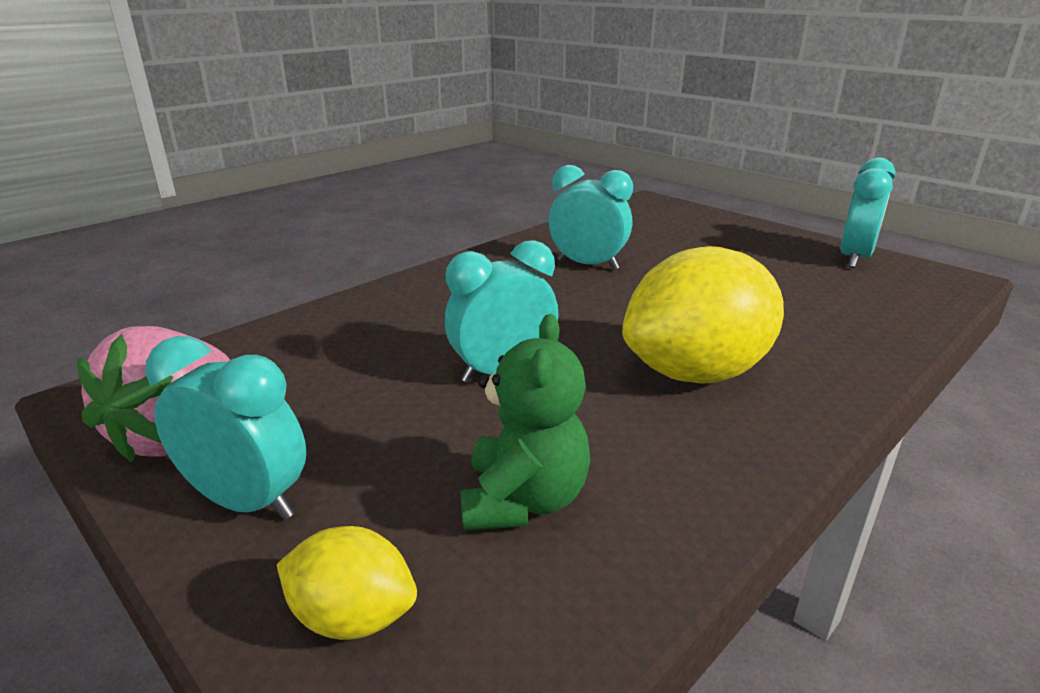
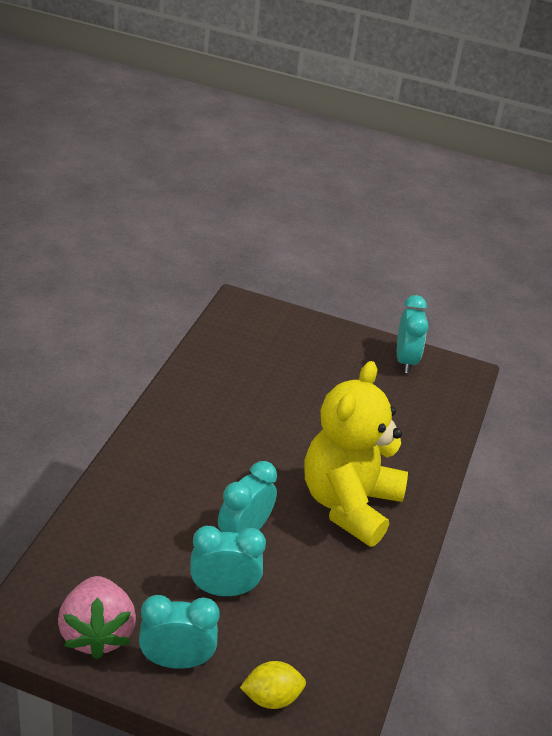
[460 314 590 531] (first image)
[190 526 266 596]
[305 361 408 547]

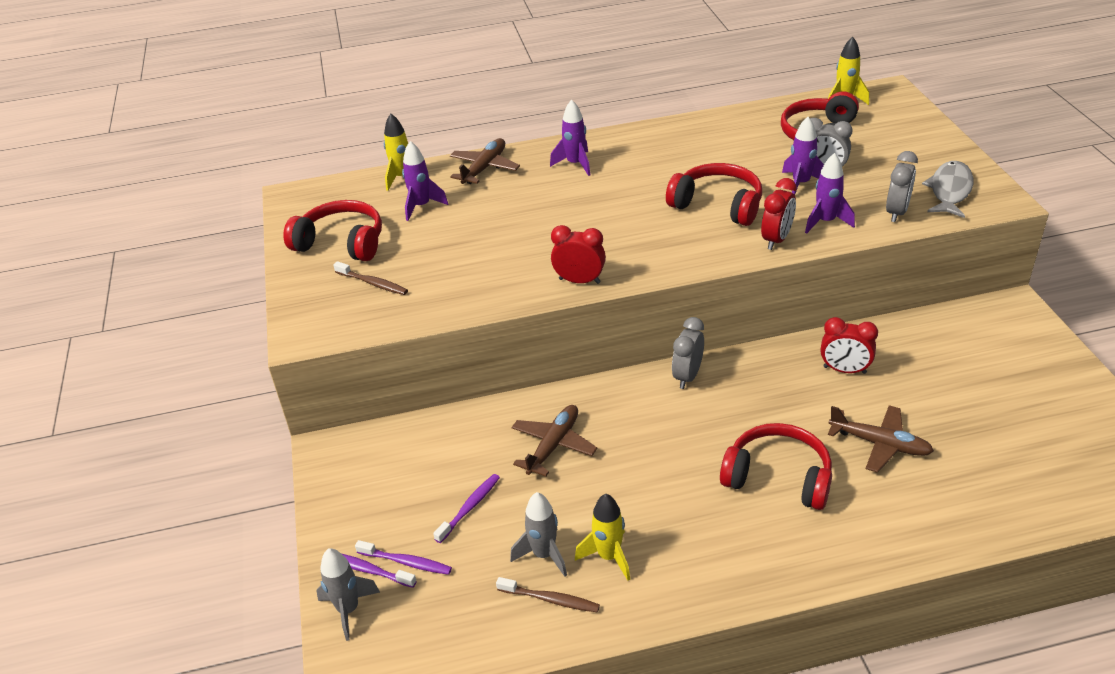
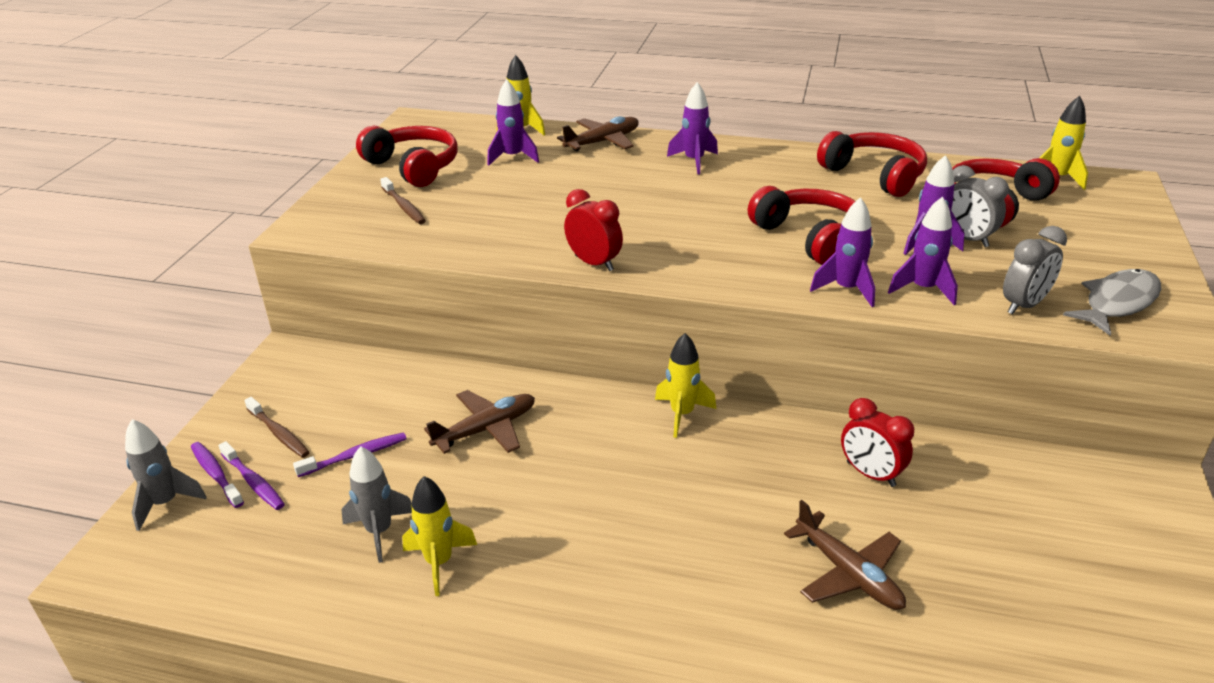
[244 397 310 458]
[817 131 927 197]
[655 333 716 438]
[810 197 875 307]

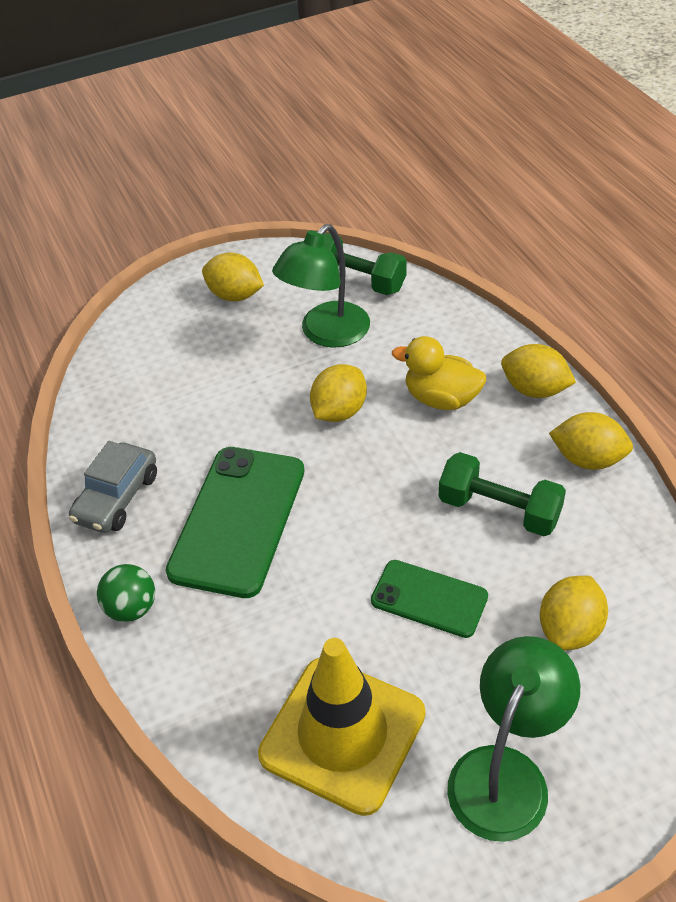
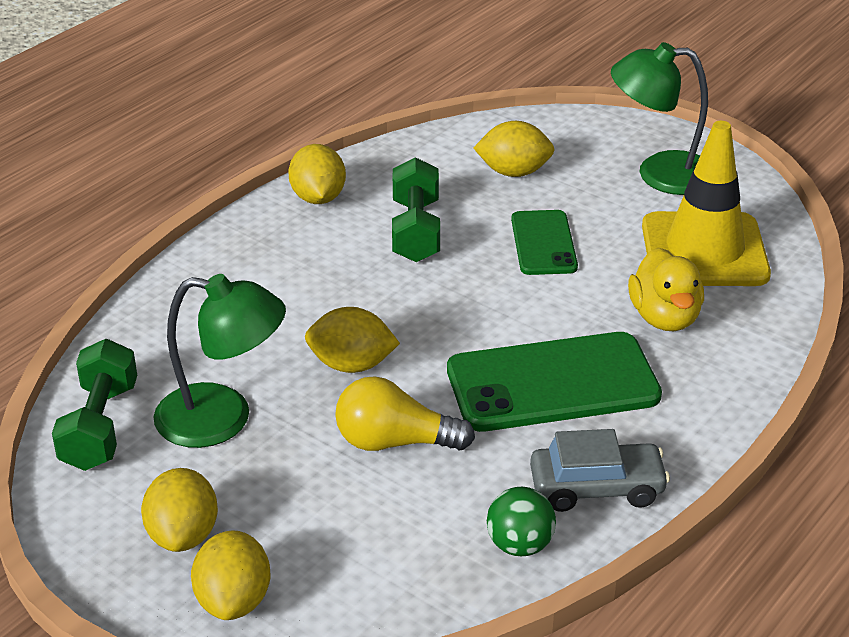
[335 376 475 451]
[487 487 556 556]
[628 248 704 331]
[191 530 270 620]

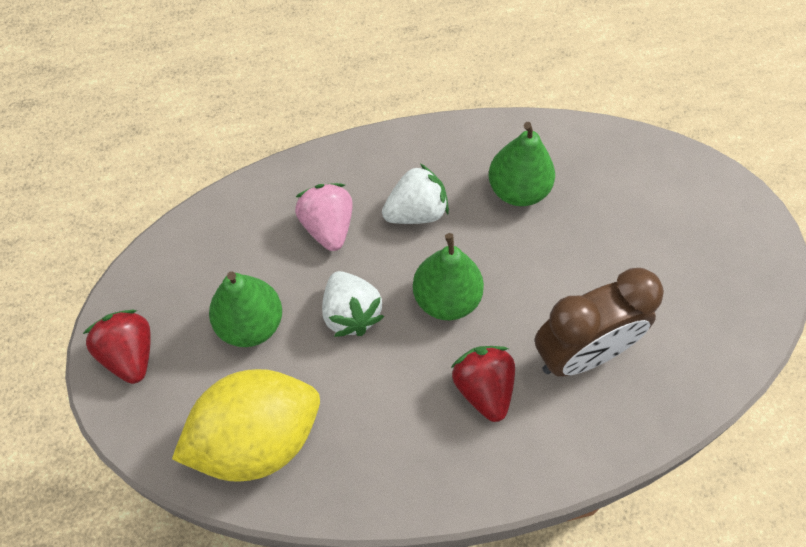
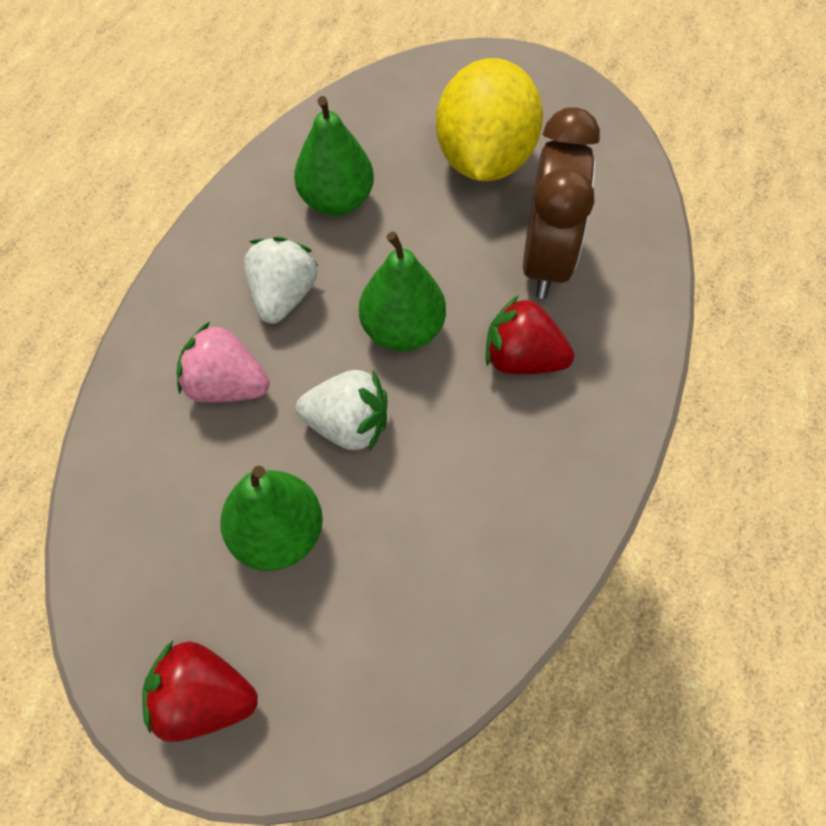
[436 58 543 181]

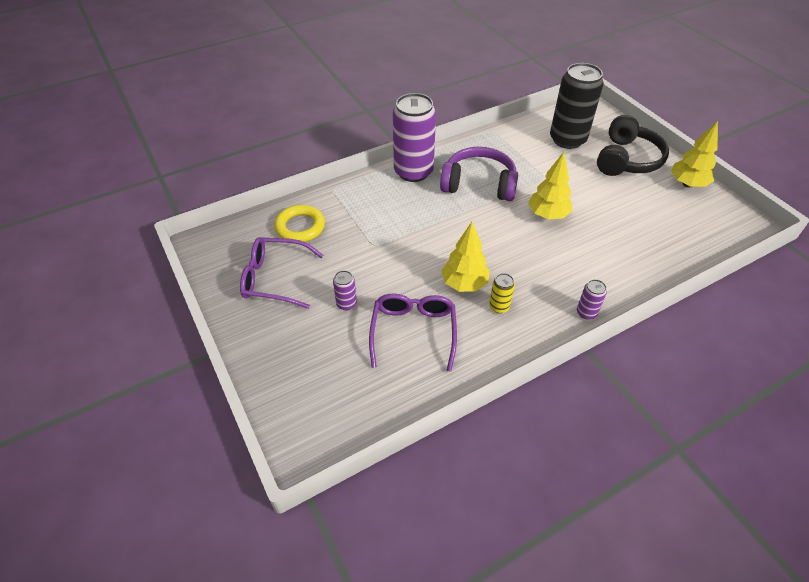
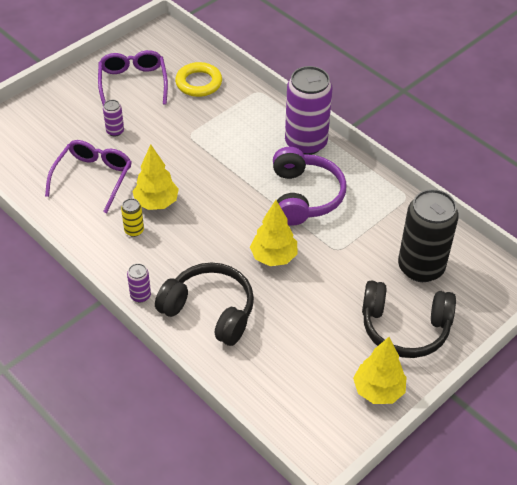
[155 262 254 346]
[45 140 132 213]

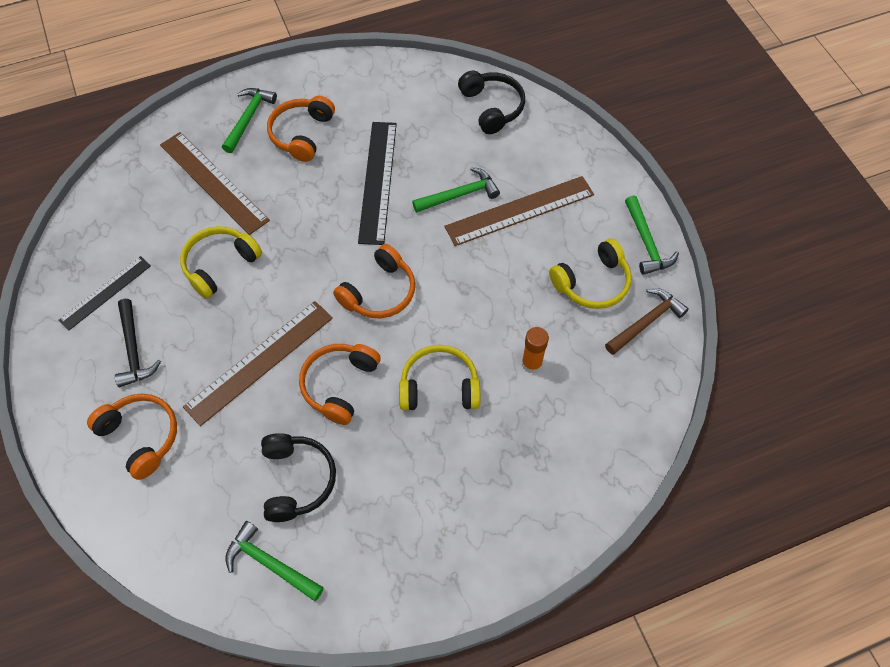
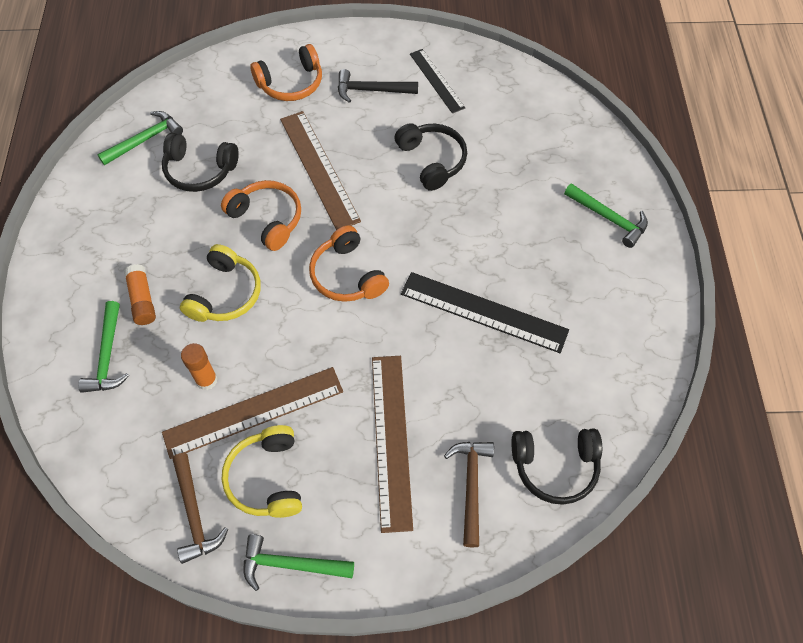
[267 96 335 162] (first image)
[124 264 156 325]
[444 442 494 547]
[162 367 343 459]
[78 301 129 393]
[394 123 467 191]

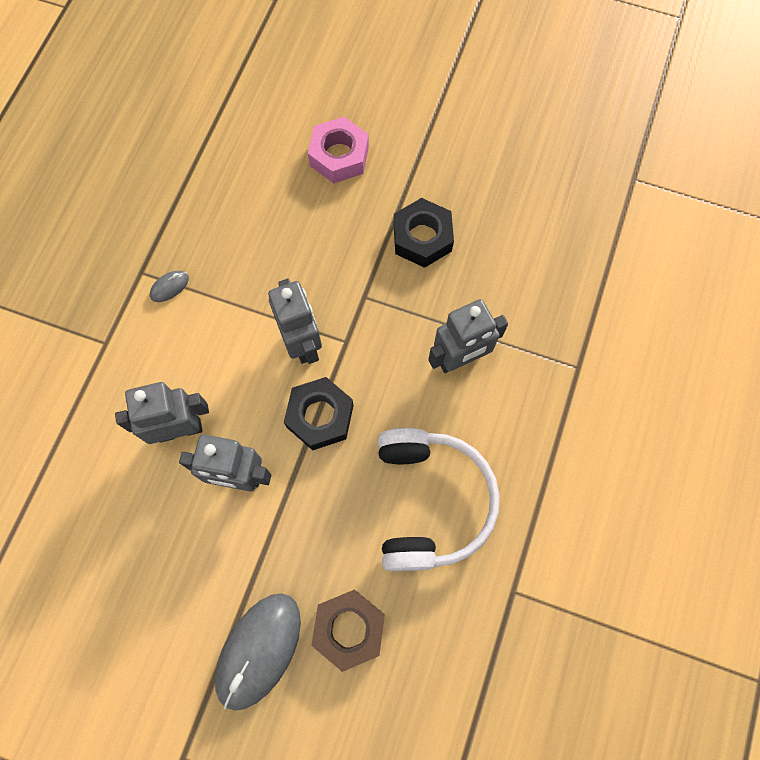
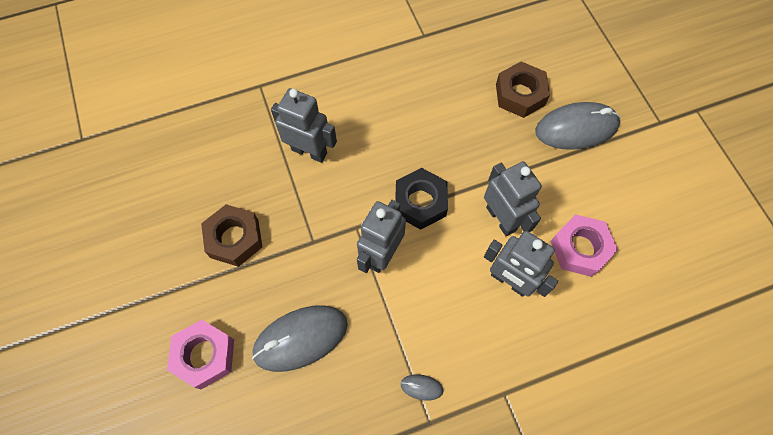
[378 428 499 571] (first image)
[252 305 348 372]
[550 214 618 277]
[201 204 262 267]

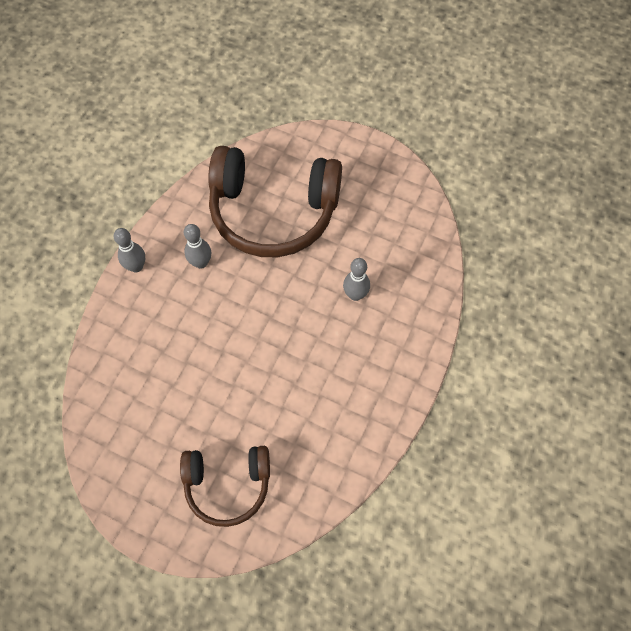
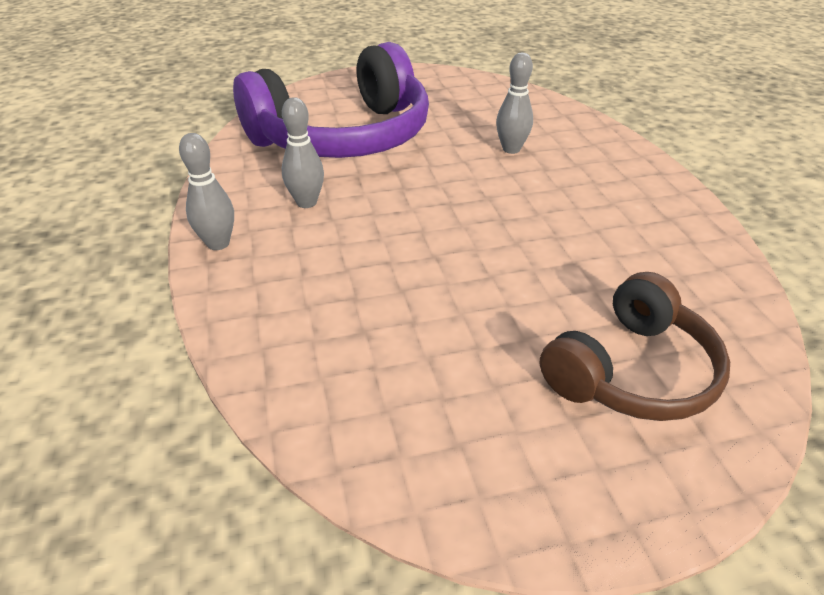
[233 42 429 158]

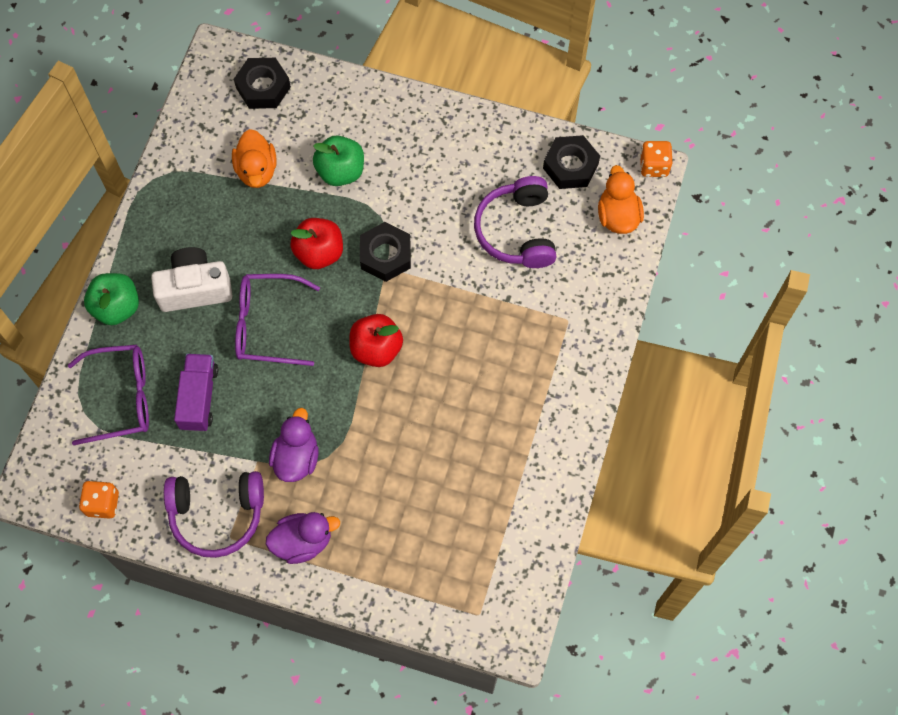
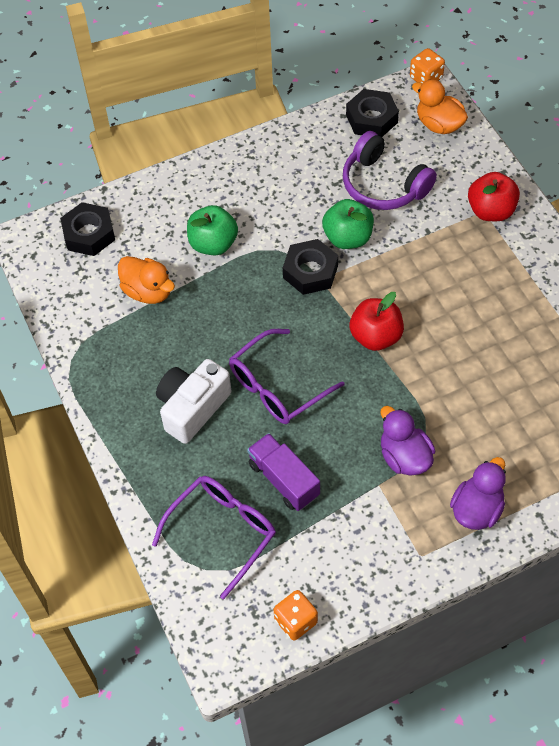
[164 471 264 558] (first image)
[322 199 374 249]
[468 172 520 221]

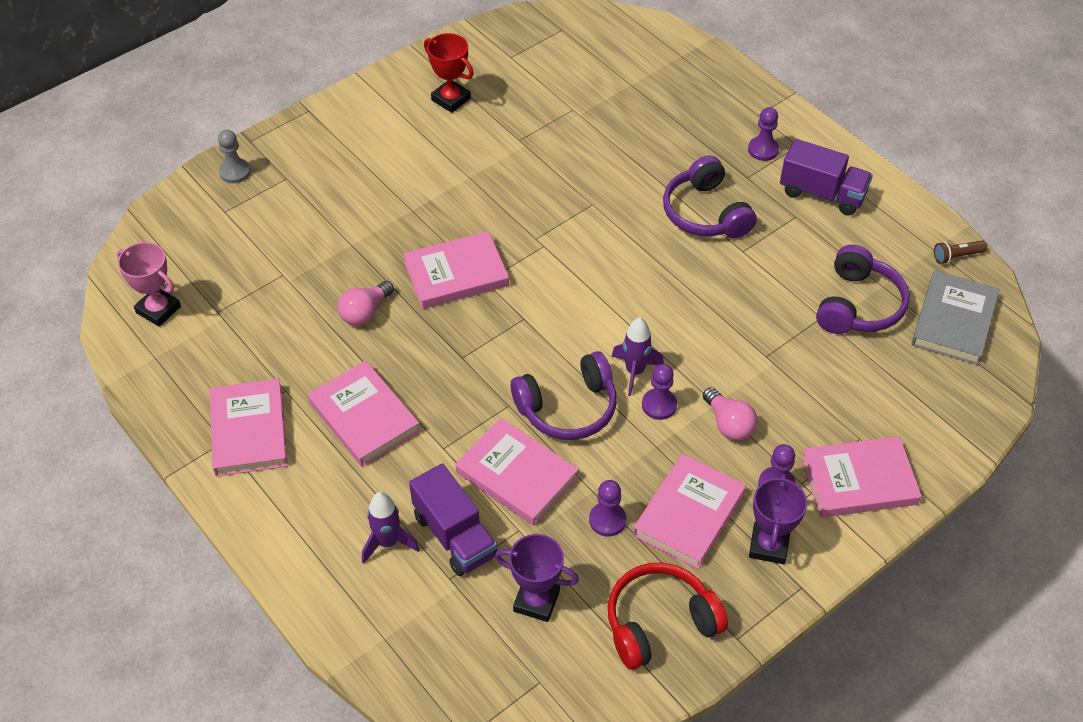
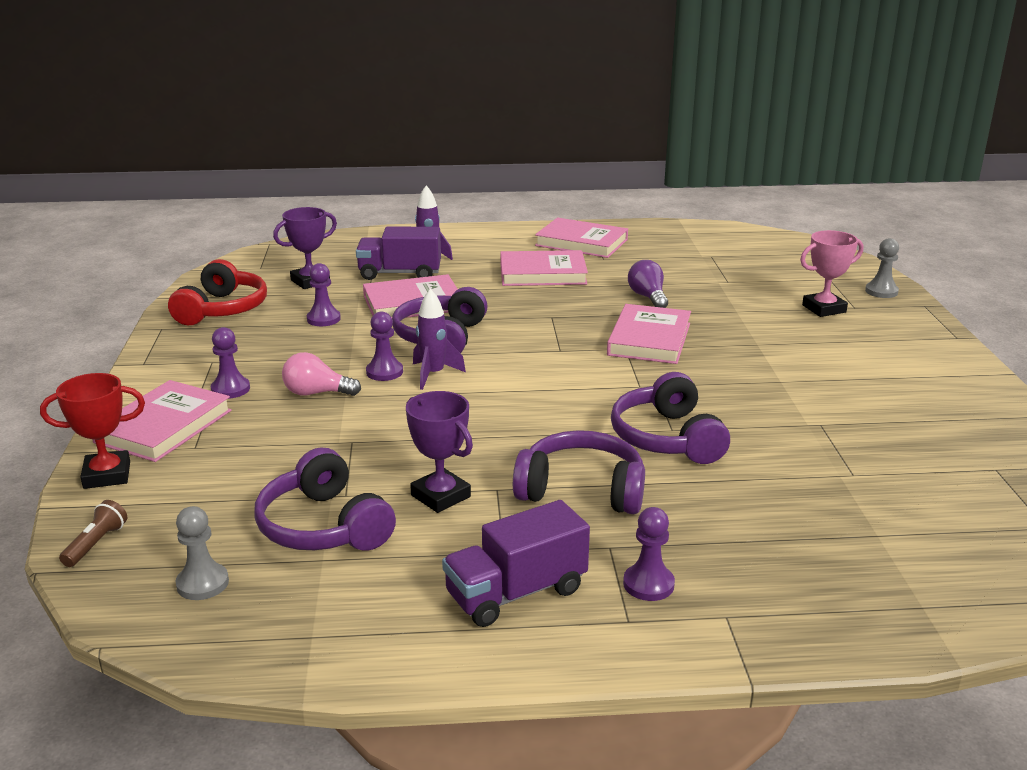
[633 453 746 569] (first image)
[611 372 730 464]
[800 230 863 317]
[40 373 145 489]
[406 391 473 513]
[59 500 127 567]
[175 506 229 600]
[628 260 668 308]

